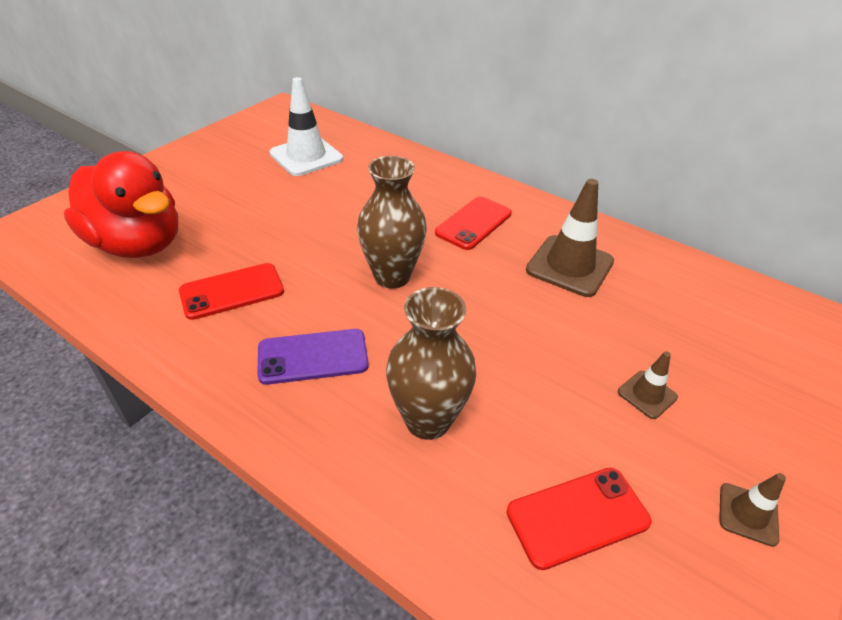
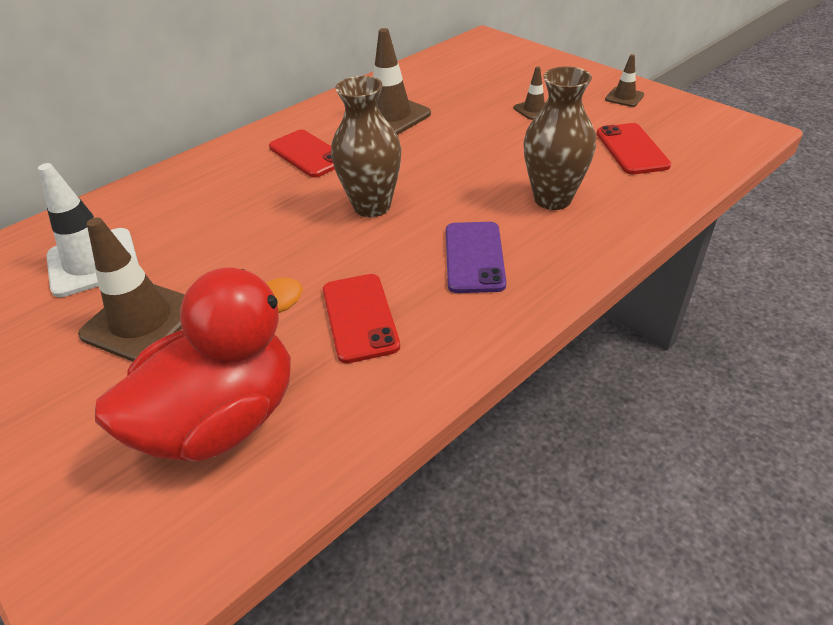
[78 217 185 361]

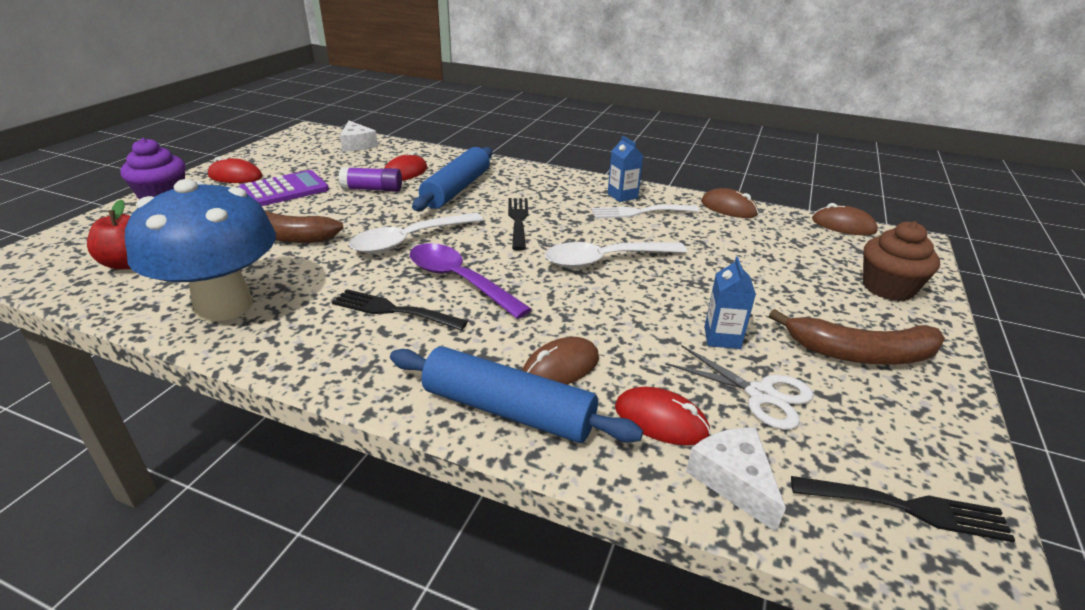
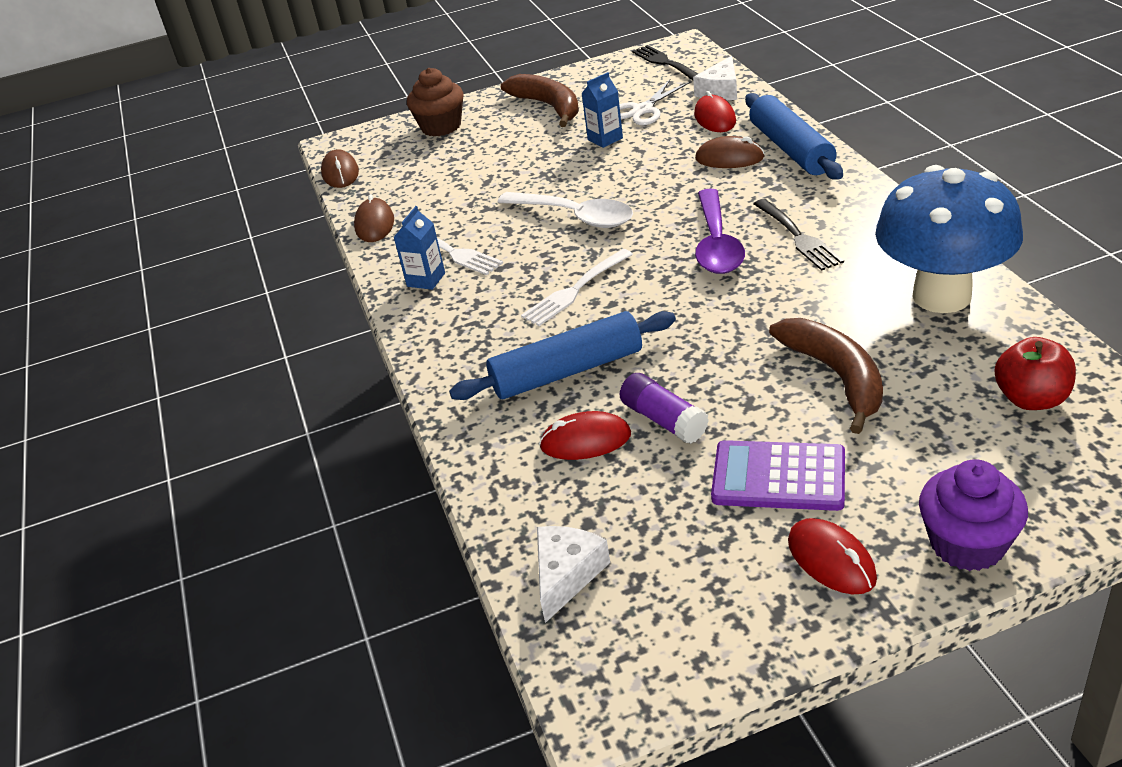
[349 212 483 254] (first image)
[521 249 633 326]
[619 80 690 125]

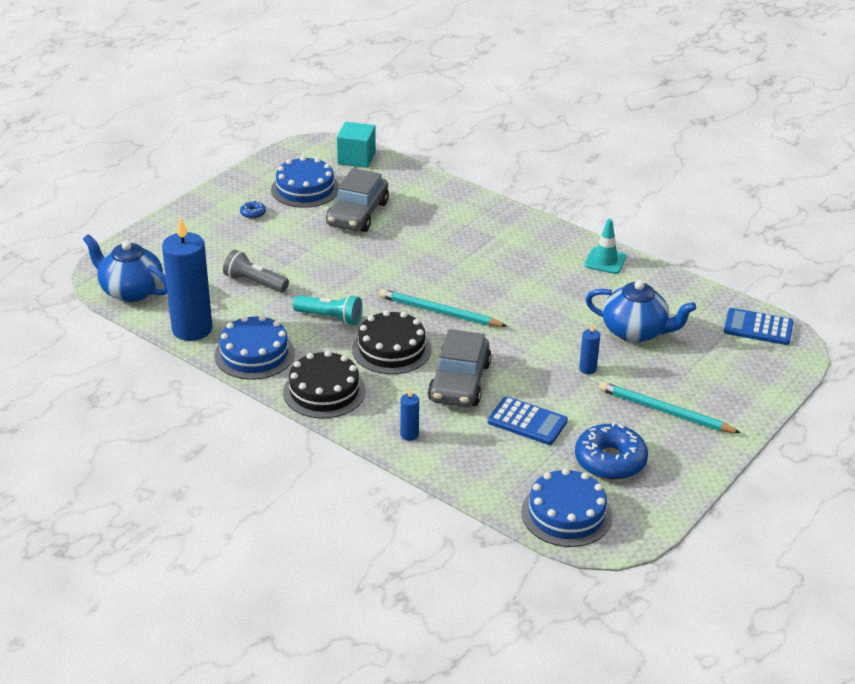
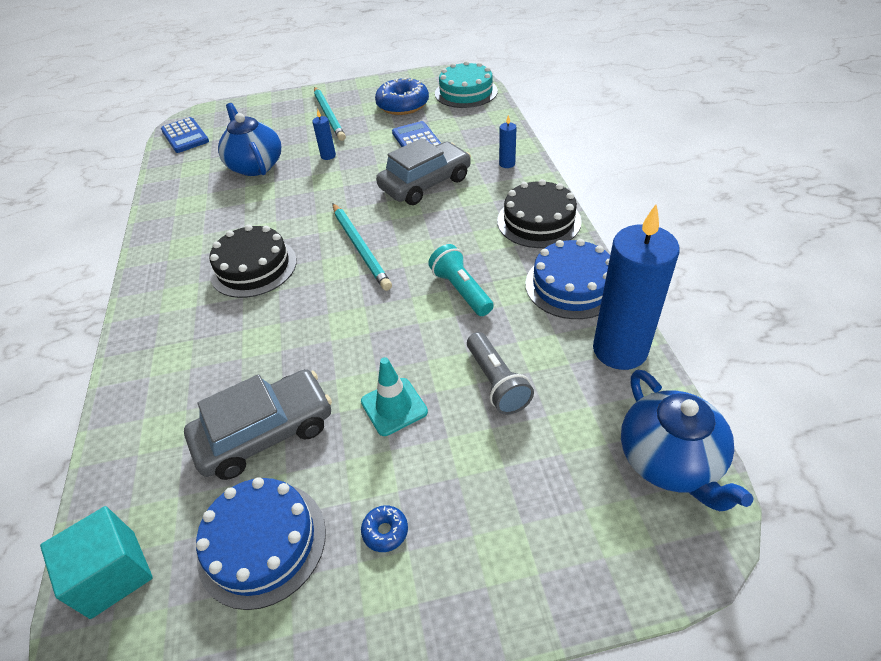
[209 224 297 298]
[361 357 428 436]
[435 61 498 108]

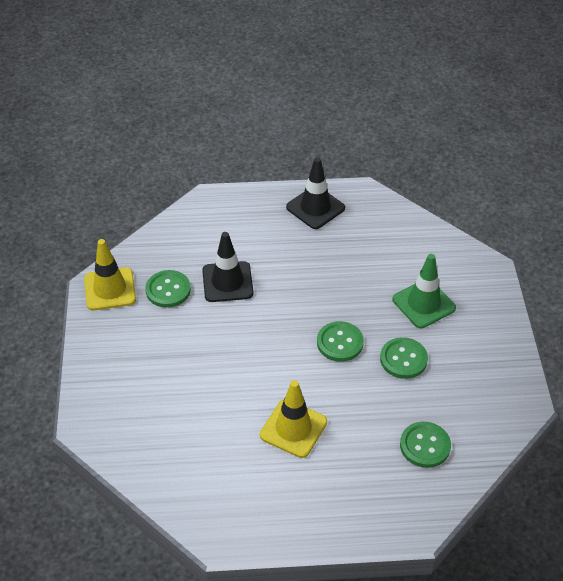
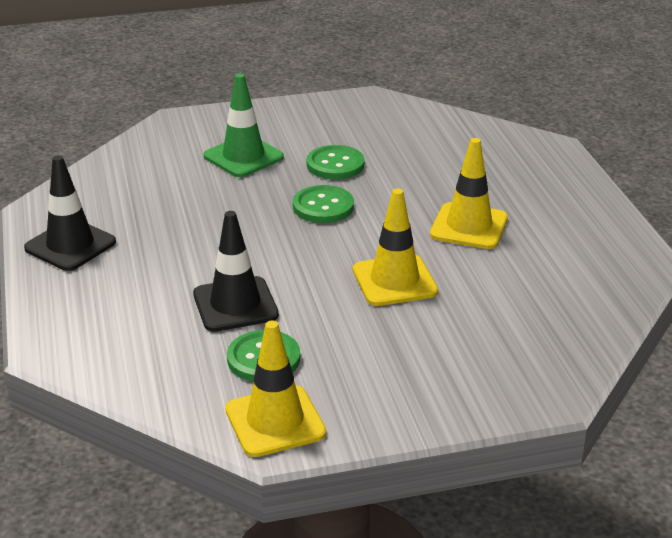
[400 422 451 468] (first image)
[353 188 438 306]

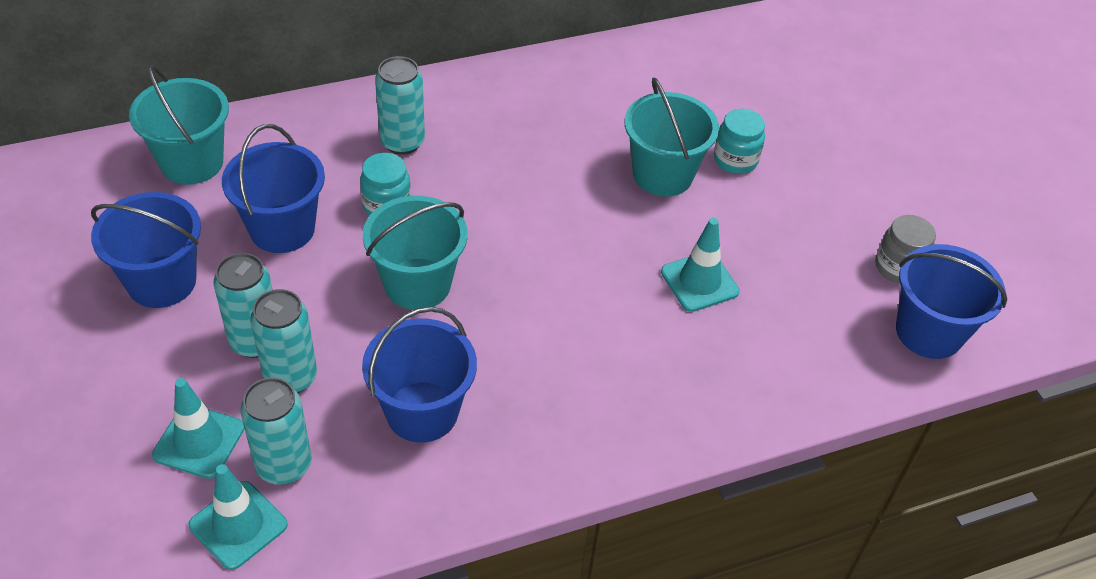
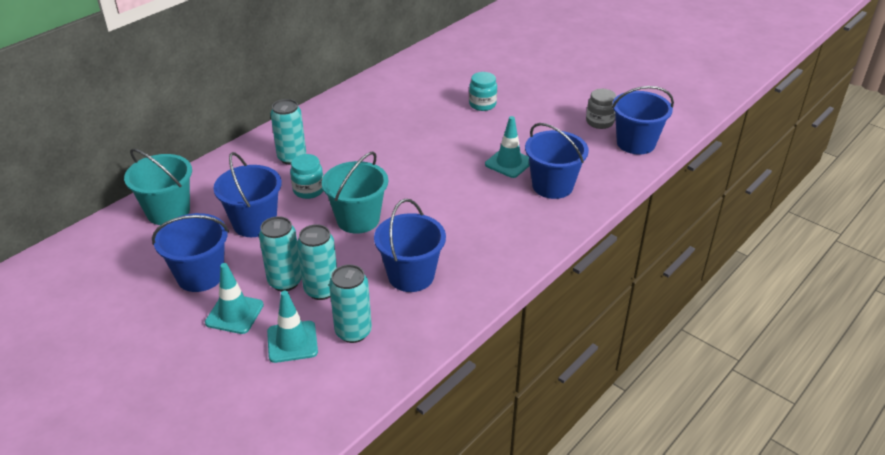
[625 77 719 197] (first image)
[525 123 589 199]
[205 263 264 334]

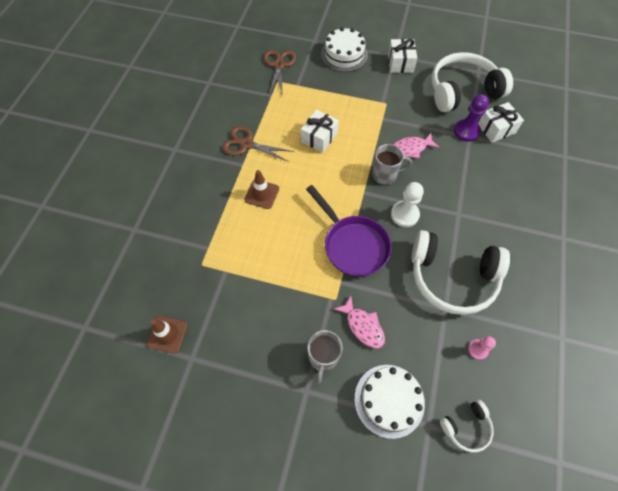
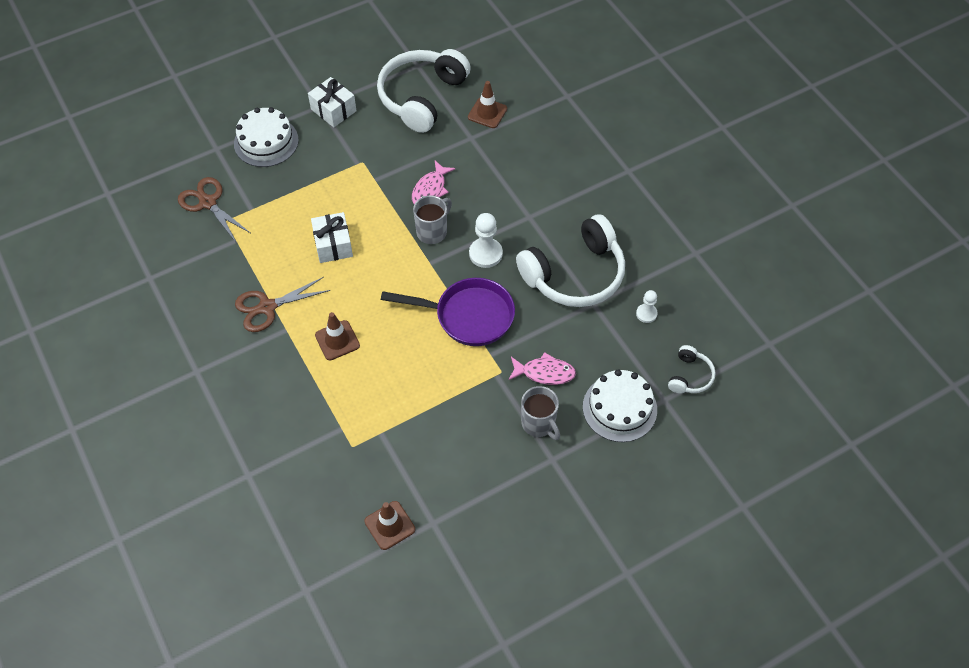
[454 94 489 142] (first image)
[468 81 507 128]
[636 290 658 323]

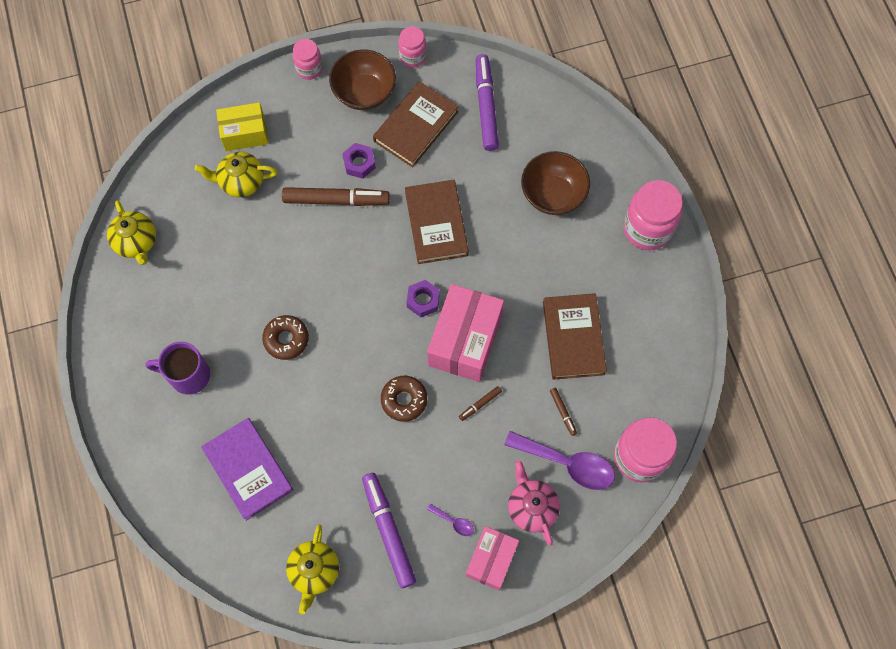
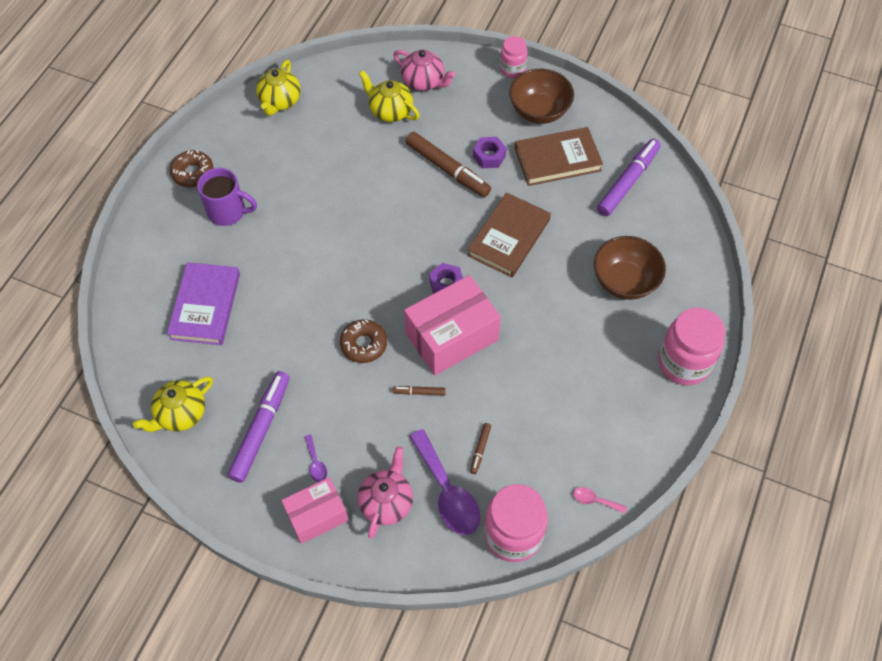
[398 26 426 68] (first image)
[543 293 607 380] (first image)
[573 487 627 514]
[170 150 213 187]
[393 50 455 91]
[197 168 257 226]

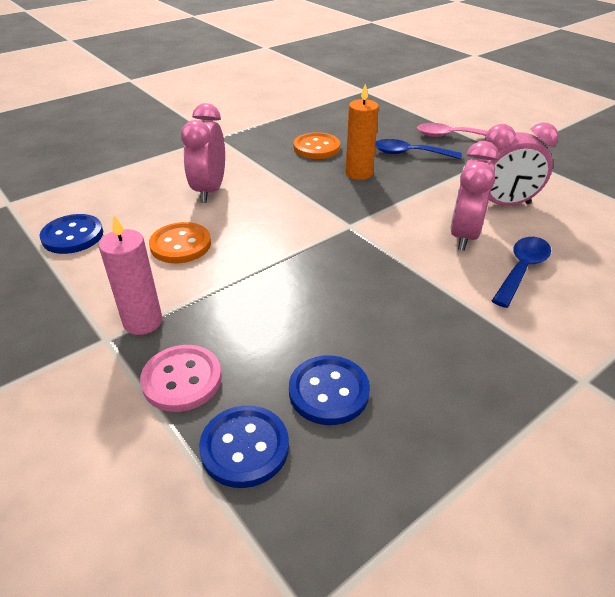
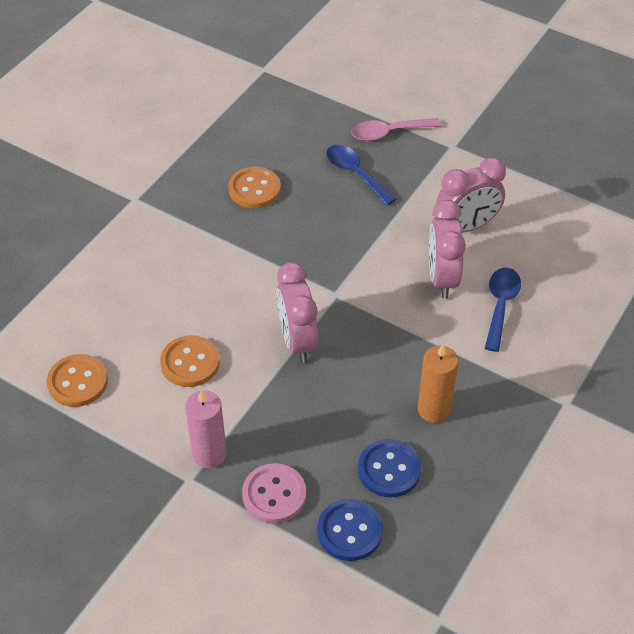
[277 262 318 363]
[418 345 458 423]
[47 354 108 407]
[326 145 396 206]

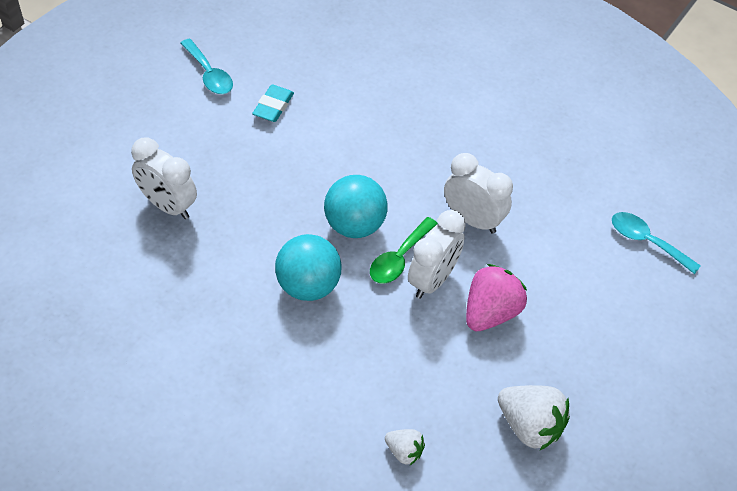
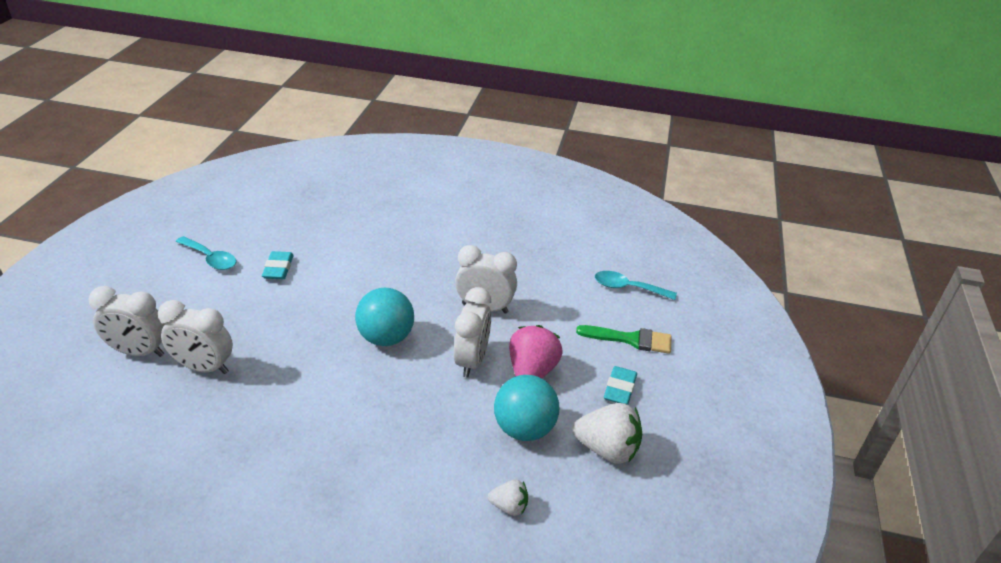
[370 217 438 284] (first image)
[88 286 166 357]
[576 325 672 354]
[604 366 637 405]
[494 375 559 441]

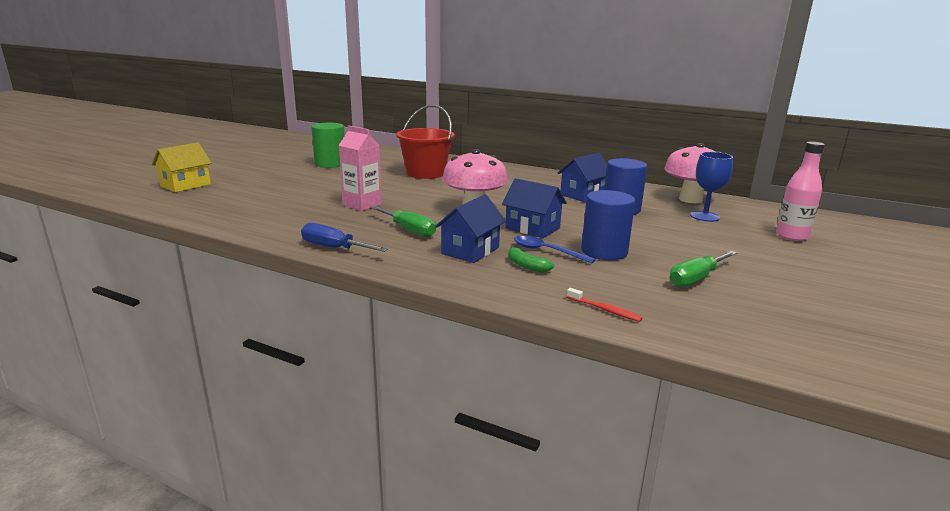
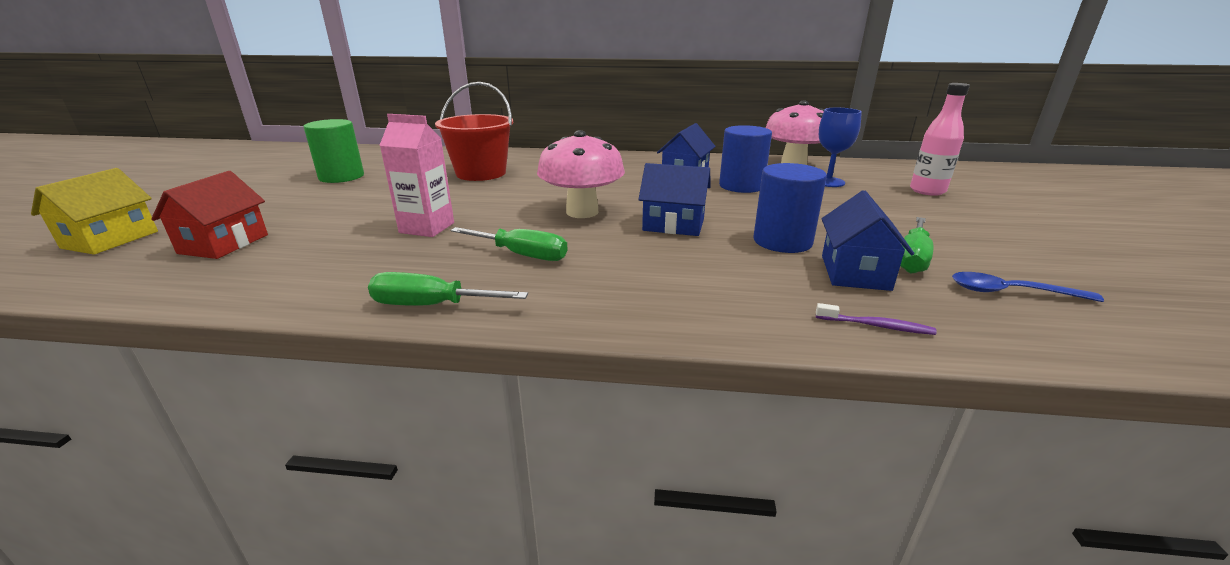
[508 246 554 273] (first image)
[151 171 268 259]
[822 190 914 291]
[952 272 1104 302]
[368 272 528 306]
[816 303 937 335]

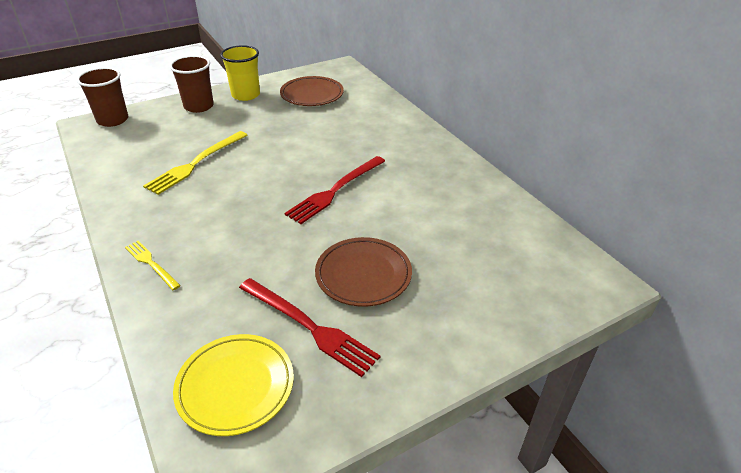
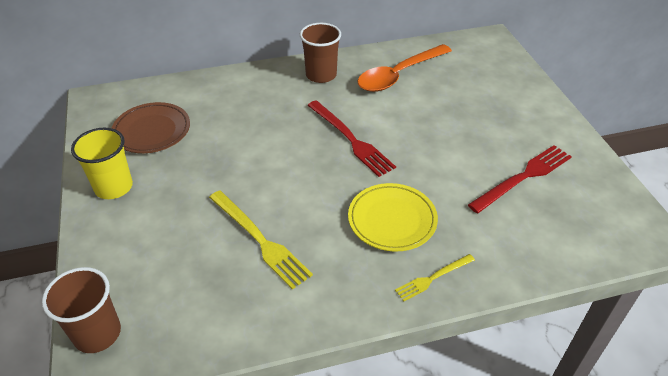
[315 237 412 307] (first image)
[357 44 452 92]
[300 23 341 83]
[348 183 438 252]

